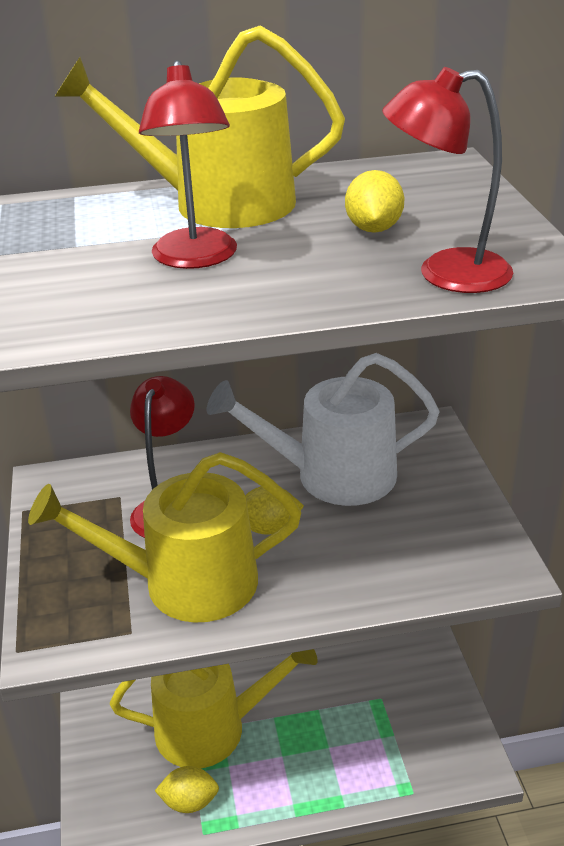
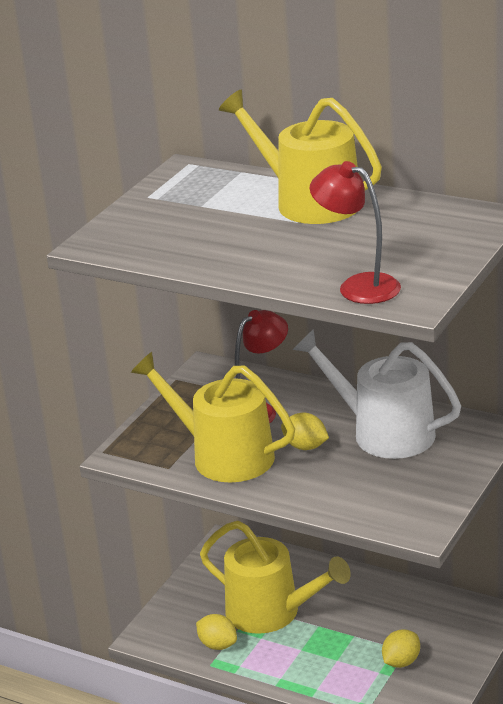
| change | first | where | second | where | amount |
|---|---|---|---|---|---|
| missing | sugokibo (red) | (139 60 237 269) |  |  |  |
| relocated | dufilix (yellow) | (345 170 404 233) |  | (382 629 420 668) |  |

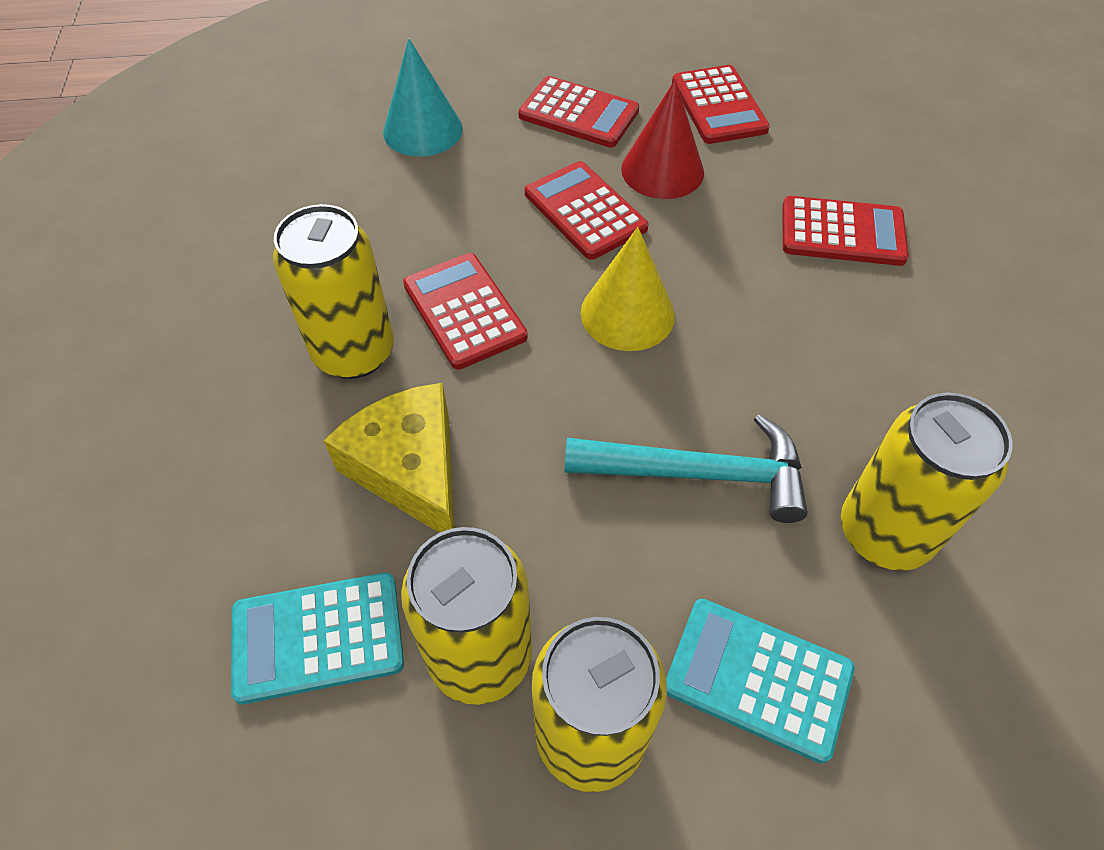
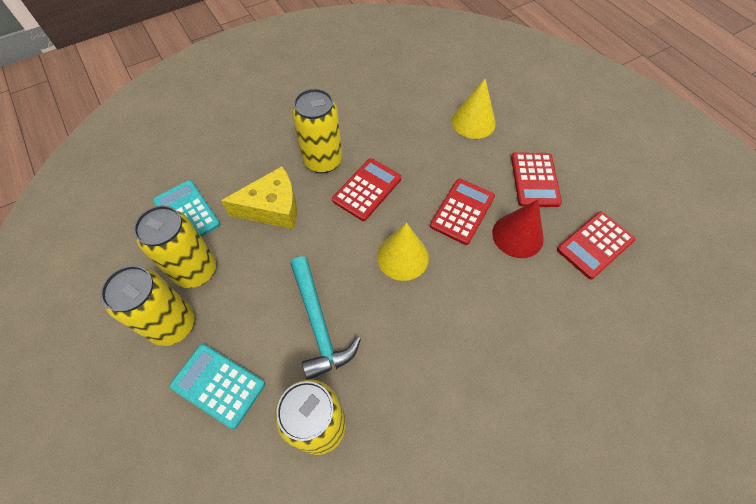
| change | first | where | second | where | amount |
|---|---|---|---|---|---|
| colour | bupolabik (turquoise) | (383 39 463 157) | bupolabik (yellow) | (452 78 496 139) |  |
| missing | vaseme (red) | (782 196 909 266) |  |  |  |
| spun | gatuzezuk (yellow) | (323 383 455 533) |  | (221 166 297 229) | 45 degrees clockwise |
| spun | vaseme (turquoise) | (666 599 855 764) |  | (170 344 265 429) | 60 degrees counterclockwise |

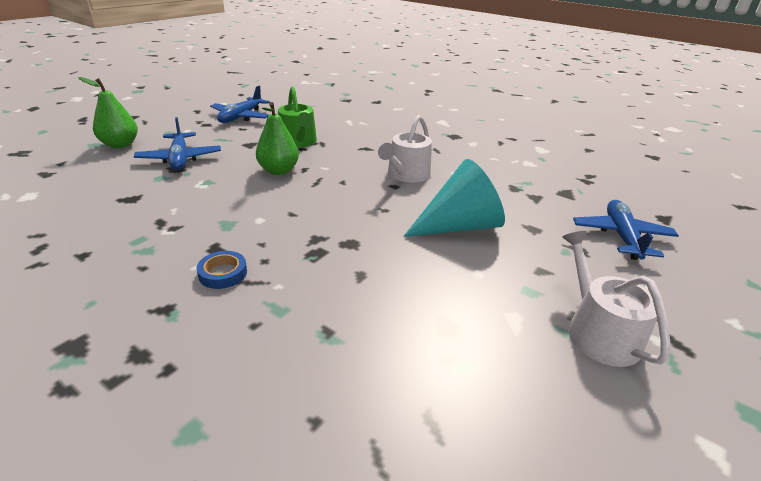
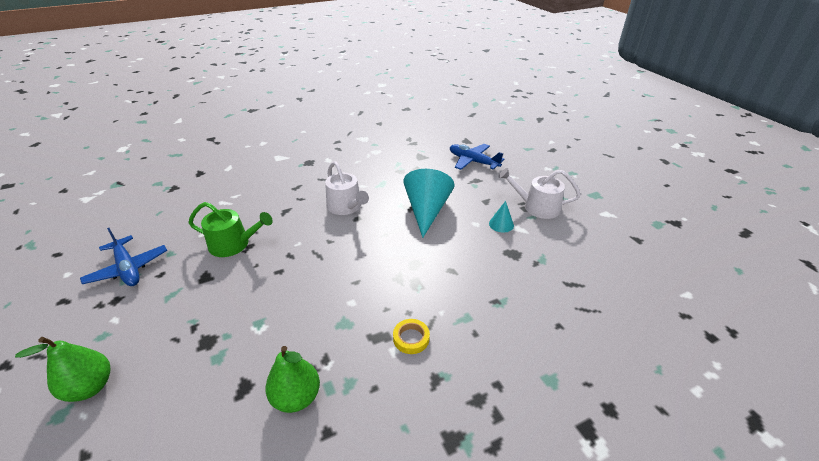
| change | first | where | second | where | amount |
|---|---|---|---|---|---|
| relocated | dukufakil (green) | (256 102 299 175) |  | (265 346 320 413) |  |
| missing | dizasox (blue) | (134 117 221 170) |  |  |  |
| colour | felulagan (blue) | (196 251 247 289) | felulagan (yellow) | (393 319 430 354) |  |
| appeared |  |  | bupolabik (turquoise) | (489 201 514 233) |  |

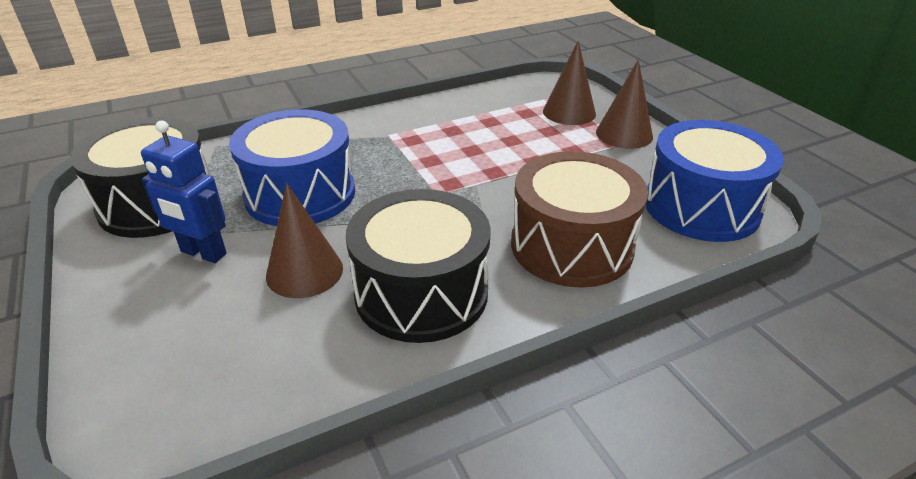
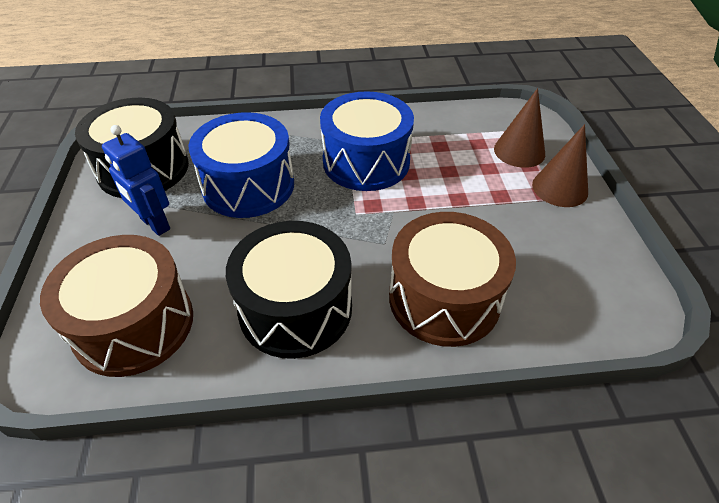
| change | first | where | second | where | amount |
|---|---|---|---|---|---|
| relocated | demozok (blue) | (646 120 784 242) |  | (320 91 414 191) |  |
| missing | bupolabik (brown) | (266 183 343 298) |  |  |  |
| appeared |  |  | demozok (brown) | (40 235 193 377) |  |

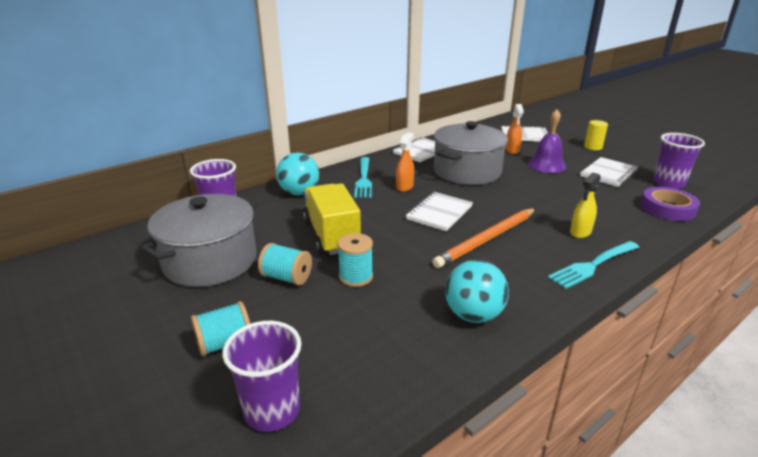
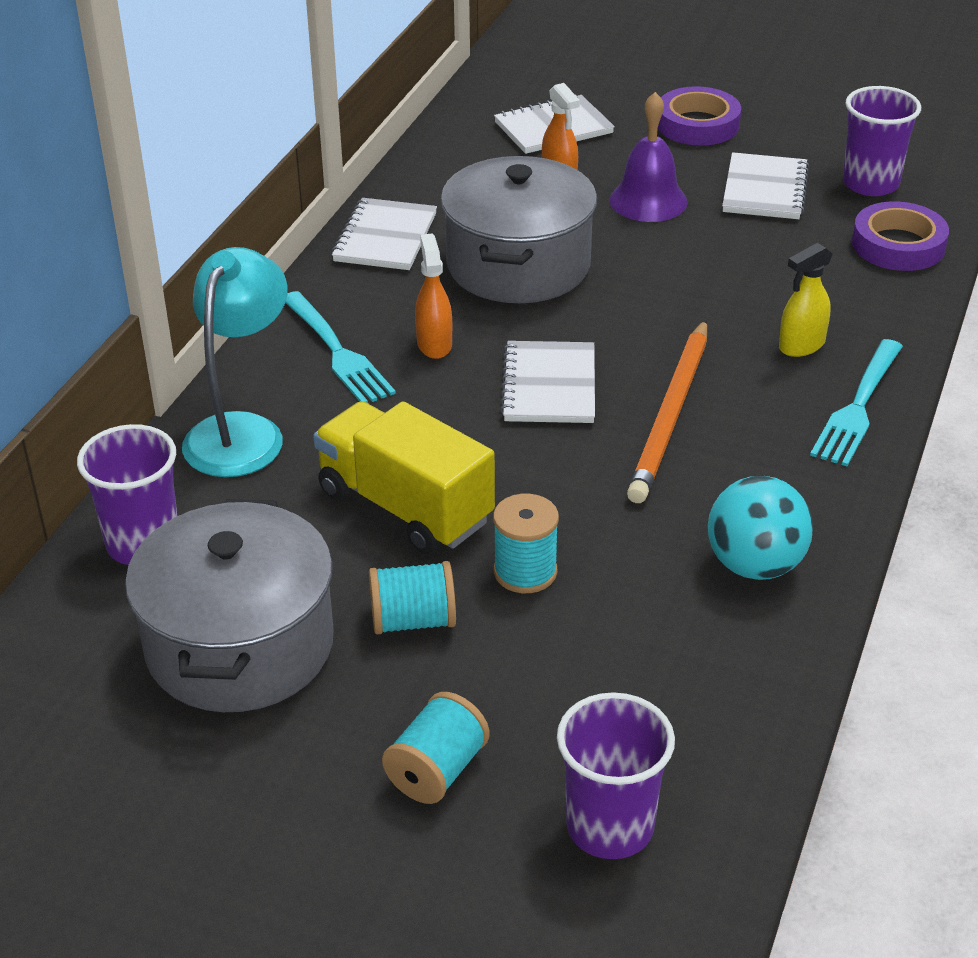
| change | first | where | second | where | amount |
|---|---|---|---|---|---|
| exchanged | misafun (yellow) | (584 120 608 150) | felulagan (purple) | (658 86 741 146) |  |
| exchanged | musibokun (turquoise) | (276 152 319 195) | sugokibo (turquoise) | (182 247 288 477) |  |
| spun | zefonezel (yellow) | (570 173 601 238) |  | (779 243 833 357) | 45 degrees clockwise |

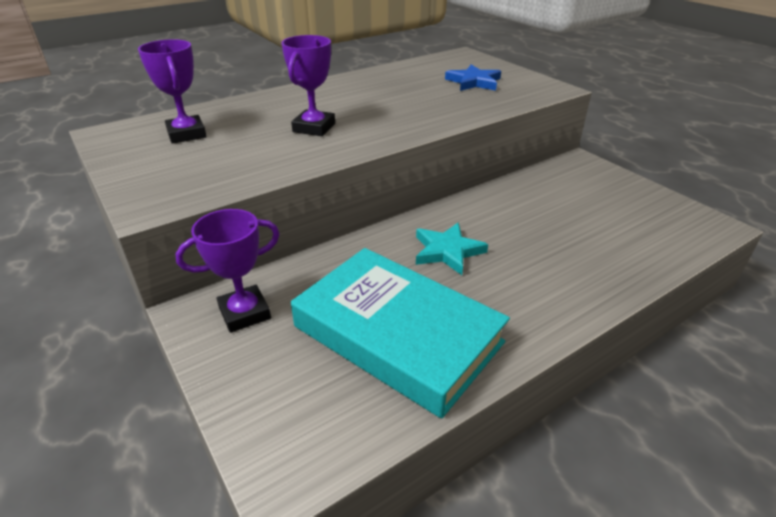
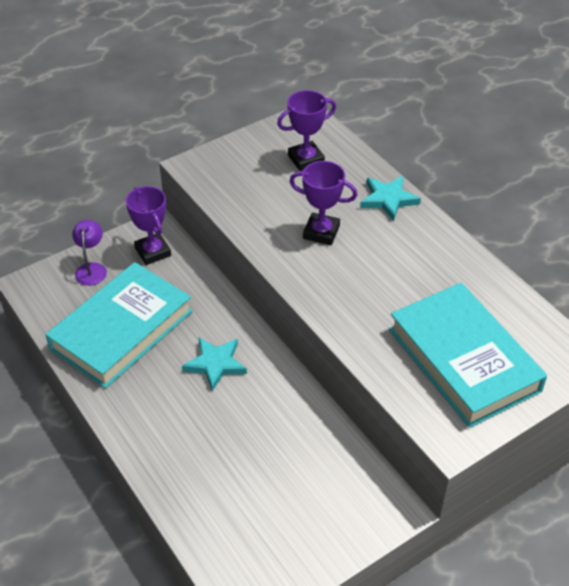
| change | first | where | second | where | amount |
|---|---|---|---|---|---|
| exchanged | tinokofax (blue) | (445 64 501 91) | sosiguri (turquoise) | (389 283 547 428) |  |
| appeared |  |  | tinokofax (turquoise) | (360 176 421 221) |  |
| appeared |  |  | sugokibo (purple) | (72 220 107 286) |  |

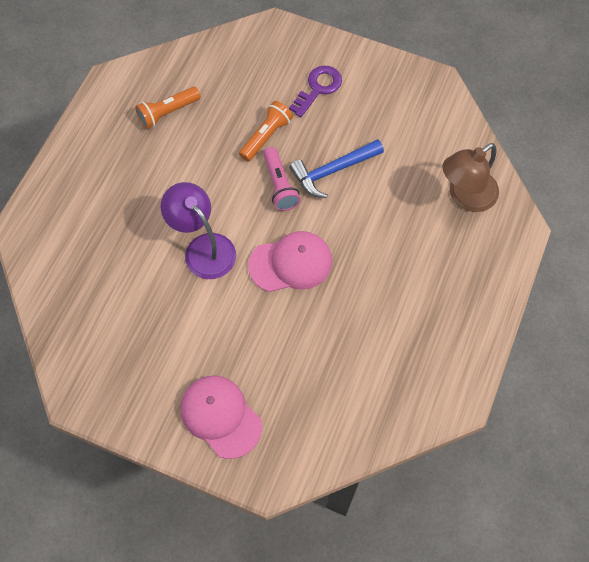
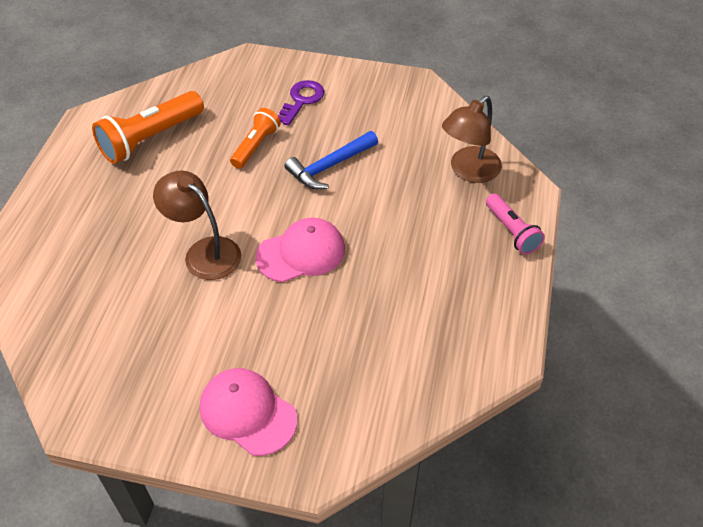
| change | first | where | second | where | amount |
|---|---|---|---|---|---|
| size | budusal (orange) | (135 87 201 129) |  | (92 91 204 164) | x1.65 |
| relocated | budusal (pink) | (263 147 300 211) |  | (486 193 545 255) |  |
| colour | sugokibo (purple) | (160 182 236 279) | sugokibo (brown) | (153 170 241 280) |  |

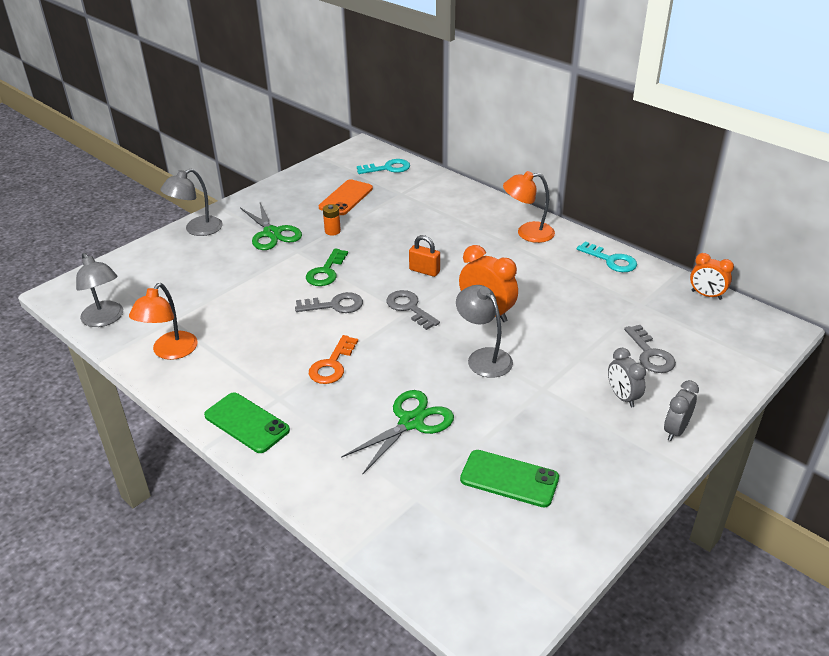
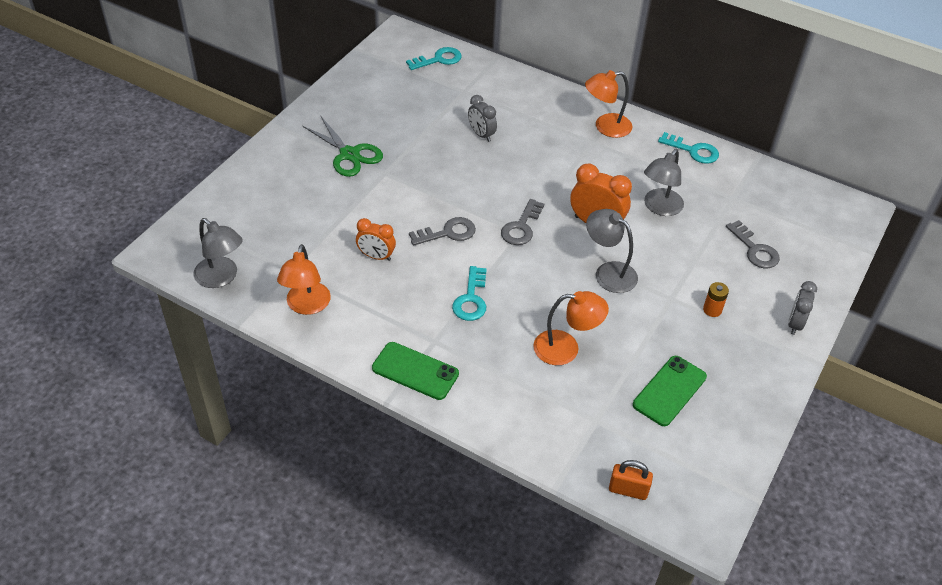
| change | first | where | second | where | amount |
|---|---|---|---|---|---|
| relocated | sugokibo (grey) | (160 168 223 236) |  | (644 149 684 216) |  |
| missing | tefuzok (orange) | (319 179 373 215) |  |  |  |
| relocated | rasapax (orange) | (323 204 341 236) |  | (703 282 729 317) |  |
| relocated | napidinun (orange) | (409 235 440 277) |  | (609 460 653 500) |  |
| missing | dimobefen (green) | (306 248 348 286) |  |  |  |
| relocated | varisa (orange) | (690 253 734 300) |  | (356 218 396 261) |  |
| spun | dimobefen (grey) | (386 290 440 330) |  | (501 199 544 245) | 105 degrees counterclockwise |
| colour | dimobefen (orange) | (309 335 358 384) | dimobefen (turquoise) | (452 266 487 321) |  |
| relocated | varisa (grey) | (608 348 646 407) |  | (468 95 497 142) |  |
| exchanged | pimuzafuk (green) | (341 390 454 474) | sugokibo (orange) | (533 291 609 365) |  |
| spun | tefuzok (green) | (460 450 559 508) |  | (633 356 707 426) | 60 degrees counterclockwise |

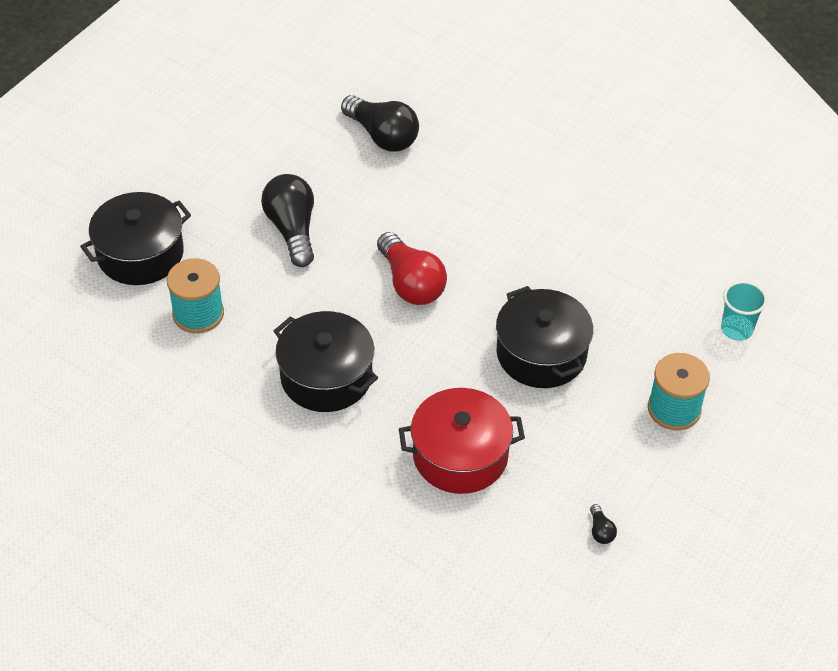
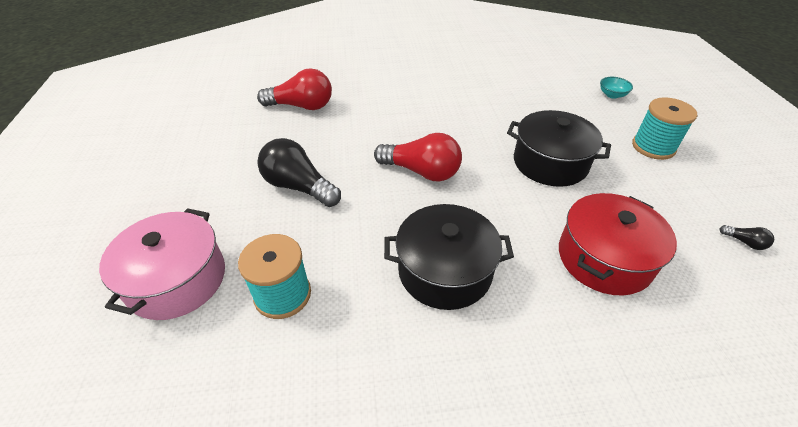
| change | first | where | second | where | amount |
|---|---|---|---|---|---|
| colour | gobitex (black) | (341 95 419 152) | gobitex (red) | (257 68 332 110) |  |
| colour | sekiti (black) | (80 192 191 285) | sekiti (pink) | (99 208 225 320) |  |
| exchanged | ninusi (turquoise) | (721 281 767 340) | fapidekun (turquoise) | (600 77 633 99) |  |

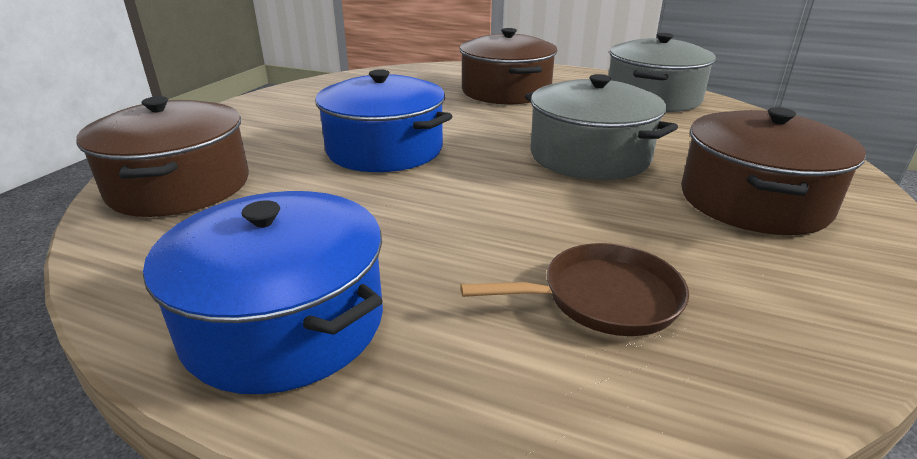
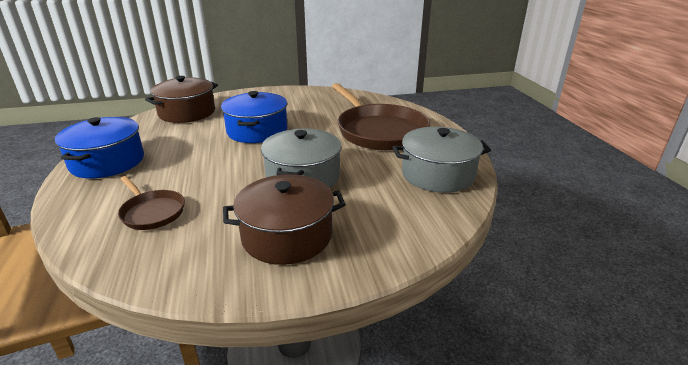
| change | first | where | second | where | amount |
|---|---|---|---|---|---|
| exchanged | sekiti (brown) | (460 28 558 105) | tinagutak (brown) | (332 83 430 150) |  |

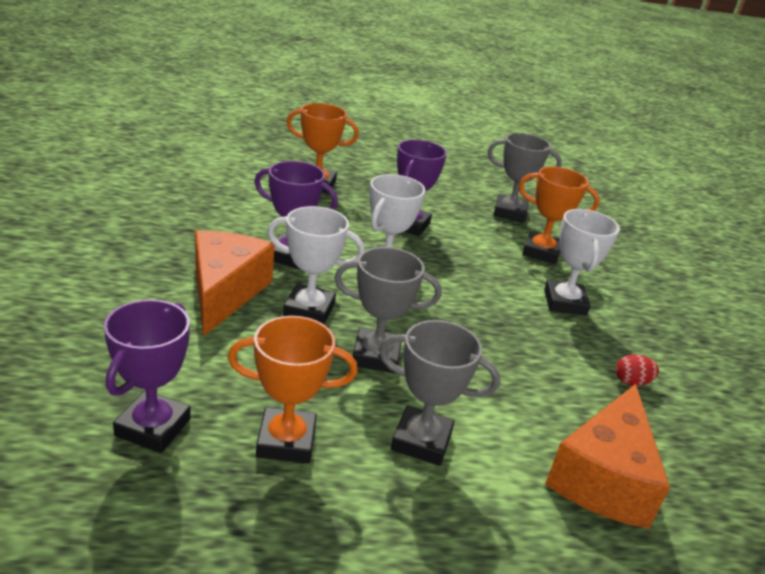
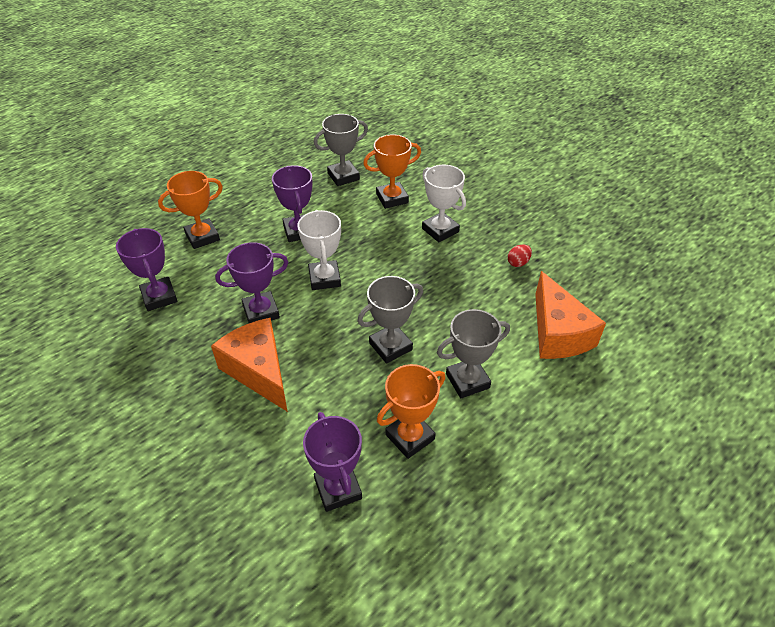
| change | first | where | second | where | amount |
|---|---|---|---|---|---|
| missing | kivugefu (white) | (267 206 365 324) |  |  |  |
| appeared |  |  | kivugefu (purple) | (116 228 177 311) |  |

